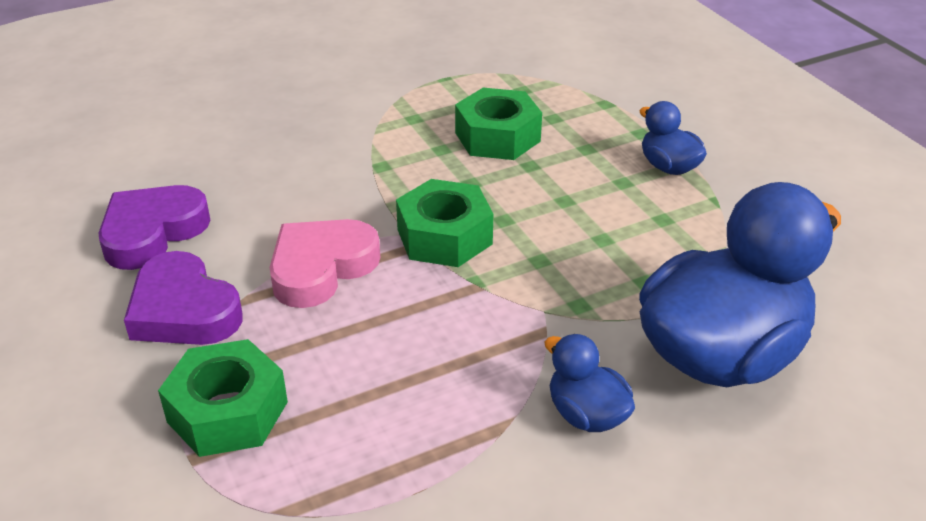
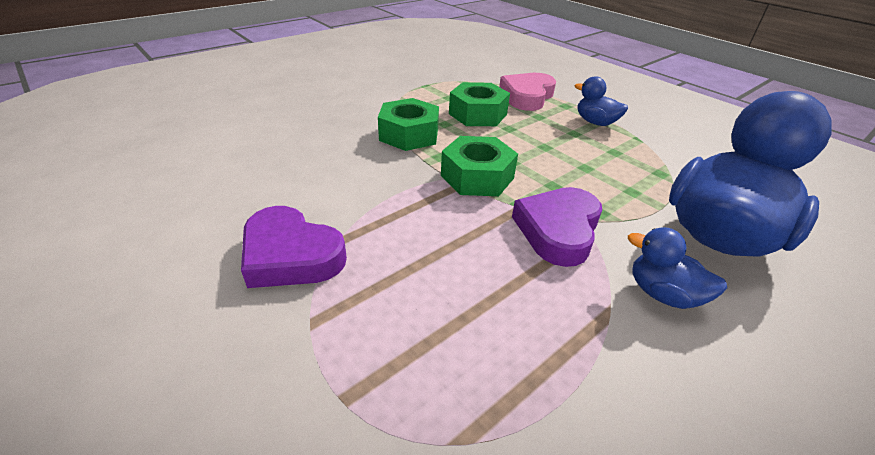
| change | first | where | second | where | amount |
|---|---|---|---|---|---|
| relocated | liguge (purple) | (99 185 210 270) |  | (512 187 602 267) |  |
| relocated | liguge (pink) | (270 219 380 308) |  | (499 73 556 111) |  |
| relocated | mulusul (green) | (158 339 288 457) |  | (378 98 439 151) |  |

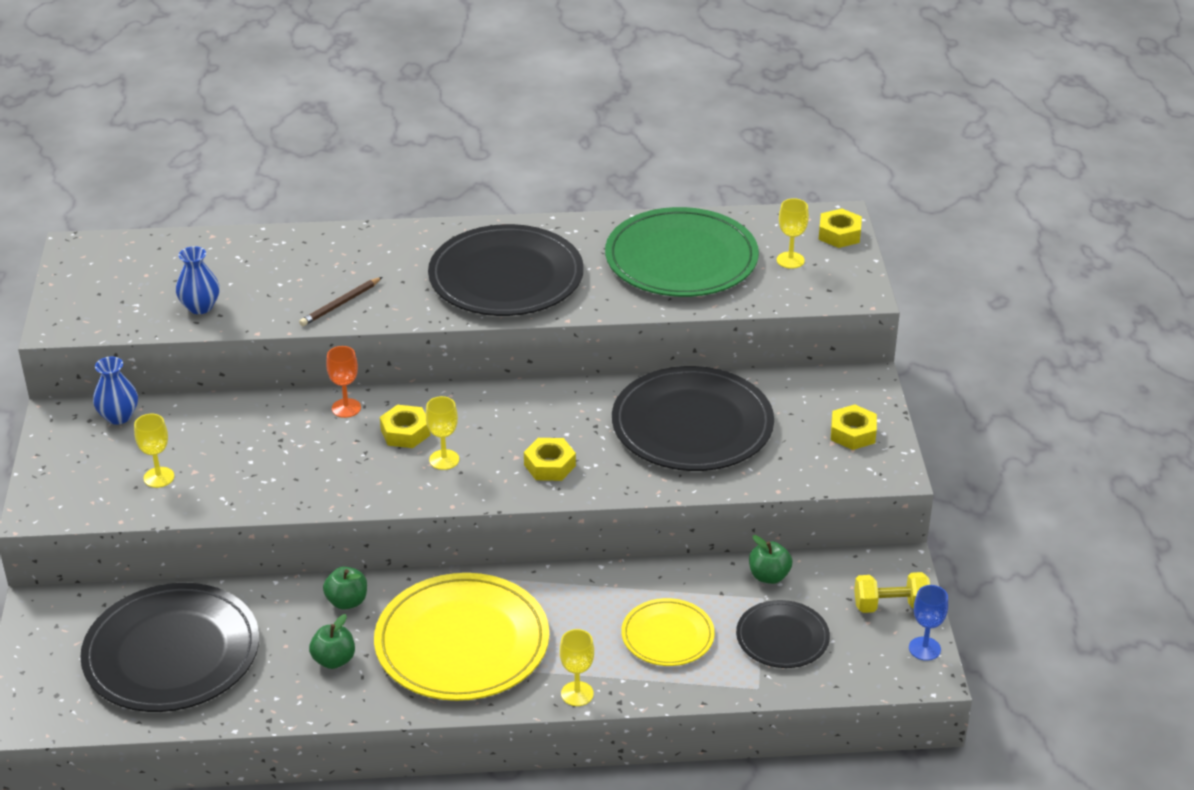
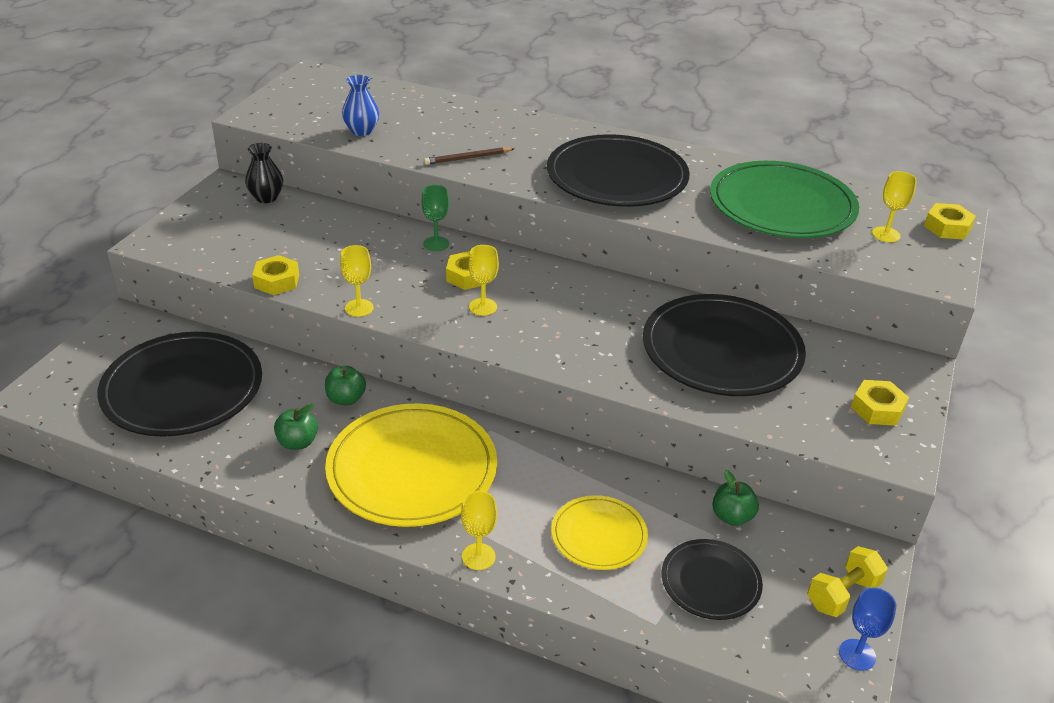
| change | first | where | second | where | amount |
|---|---|---|---|---|---|
| colour | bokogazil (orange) | (326 346 361 418) | bokogazil (green) | (421 185 449 251) |  |
| colour | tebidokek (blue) | (93 357 138 425) | tebidokek (black) | (245 143 283 203) |  |
| relocated | bokogazil (yellow) | (134 414 174 488) |  | (340 245 374 317) |  |
| relocated | mulusul (yellow) | (524 438 576 481) |  | (252 255 299 295) |  |
| spun | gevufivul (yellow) | (854 572 930 613) |  | (808 546 888 617) | 60 degrees counterclockwise |

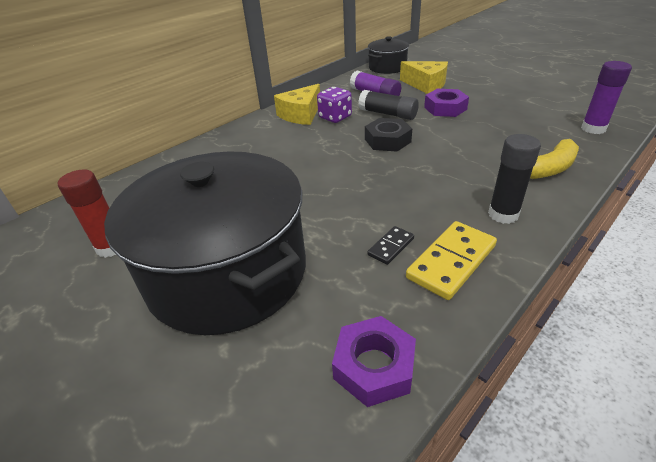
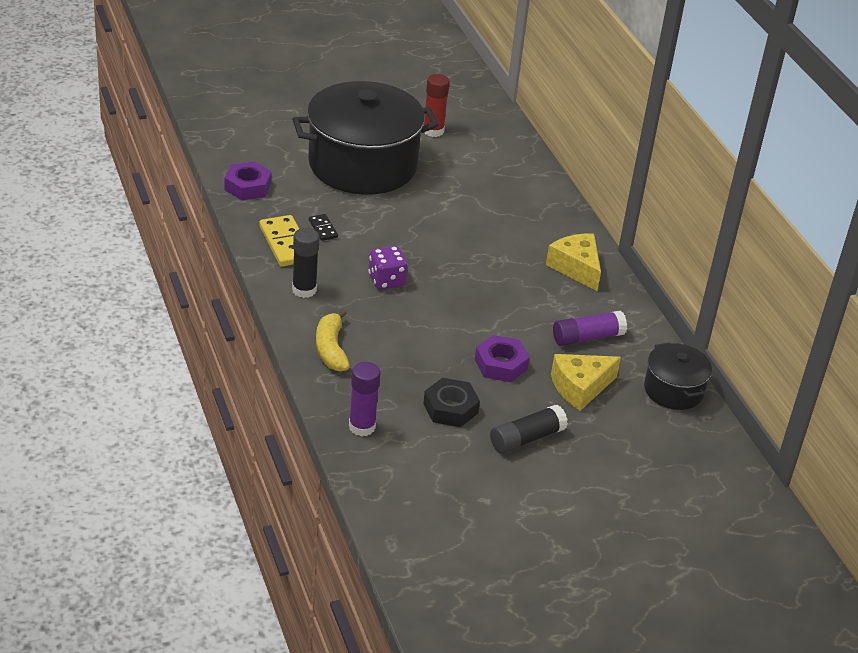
| change | first | where | second | where | amount |
|---|---|---|---|---|---|
| relocated | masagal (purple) | (317 87 352 123) |  | (368 246 408 289) |  |
| relocated | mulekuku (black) | (358 90 419 120) |  | (490 405 568 454) |  |
| relocated | mulusul (black) | (365 118 412 152) |  | (423 378 480 427) |  |

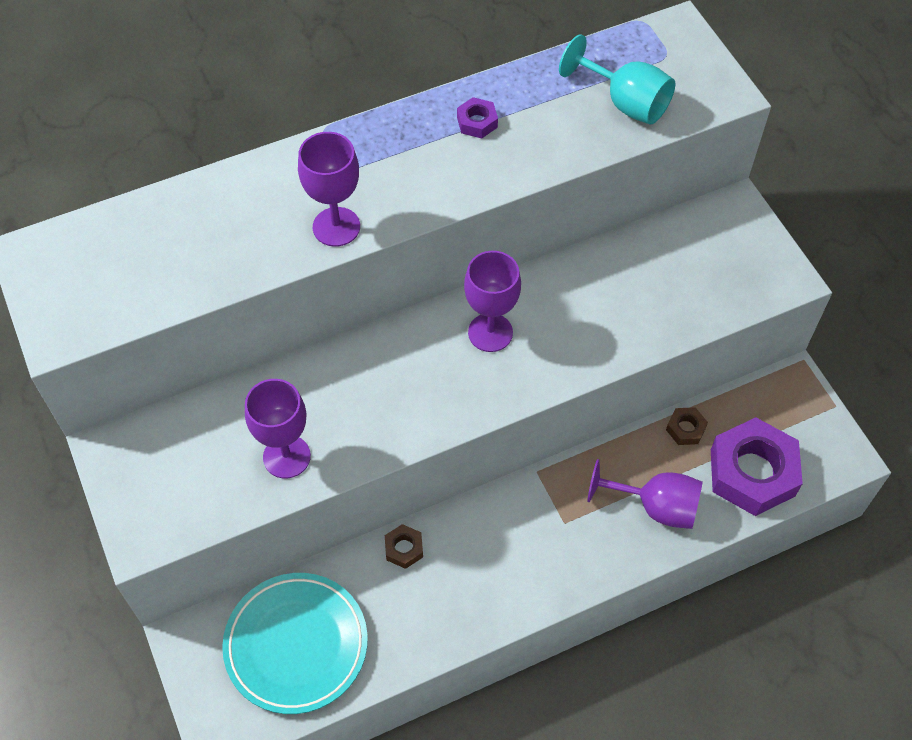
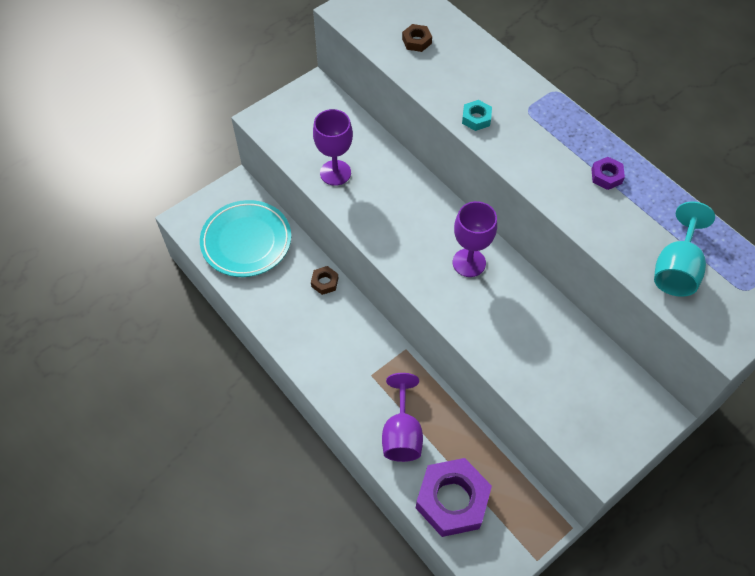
| change | first | where | second | where | amount |
|---|---|---|---|---|---|
| exchanged | bokogazil (purple) | (298 132 360 247) | mulusul (turquoise) | (462 100 492 131) |  |
| relocated | mulusul (brown) | (666 407 708 445) |  | (402 24 432 52) |  |

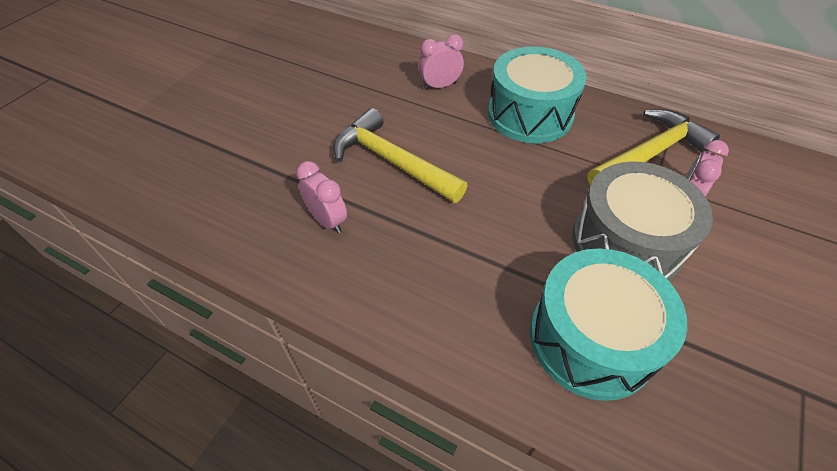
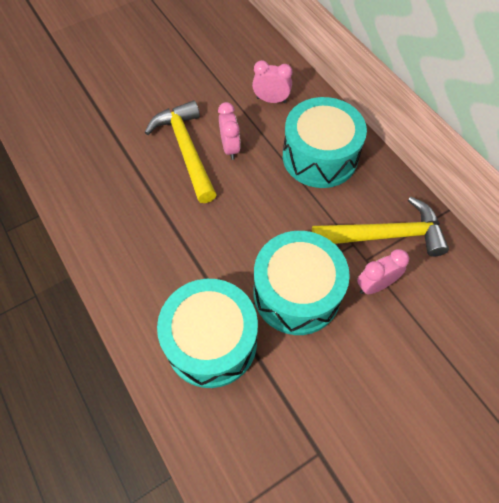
| change | first | where | second | where | amount |
|---|---|---|---|---|---|
| relocated | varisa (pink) | (296 161 347 233) |  | (218 102 241 160) |  |
| colour | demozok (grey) | (572 161 713 281) | demozok (turquoise) | (254 231 350 335) |  |

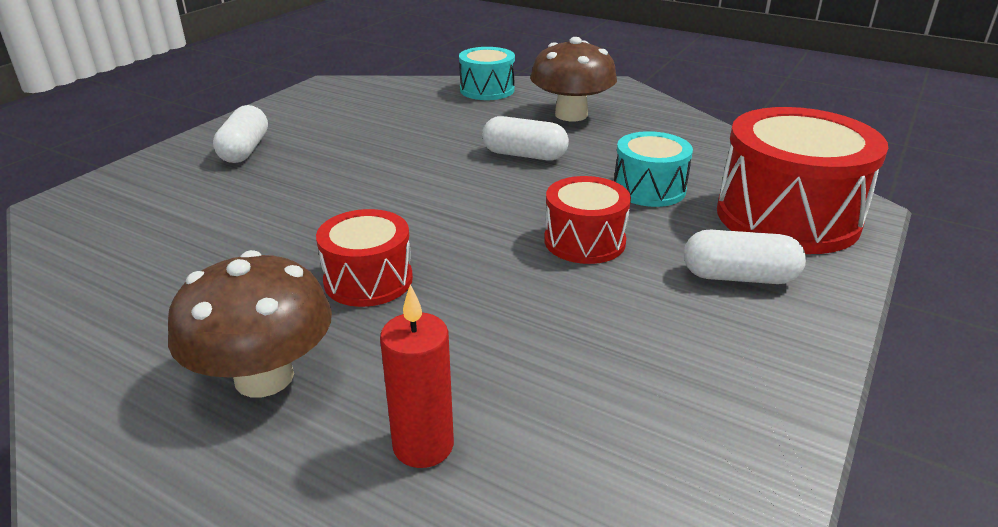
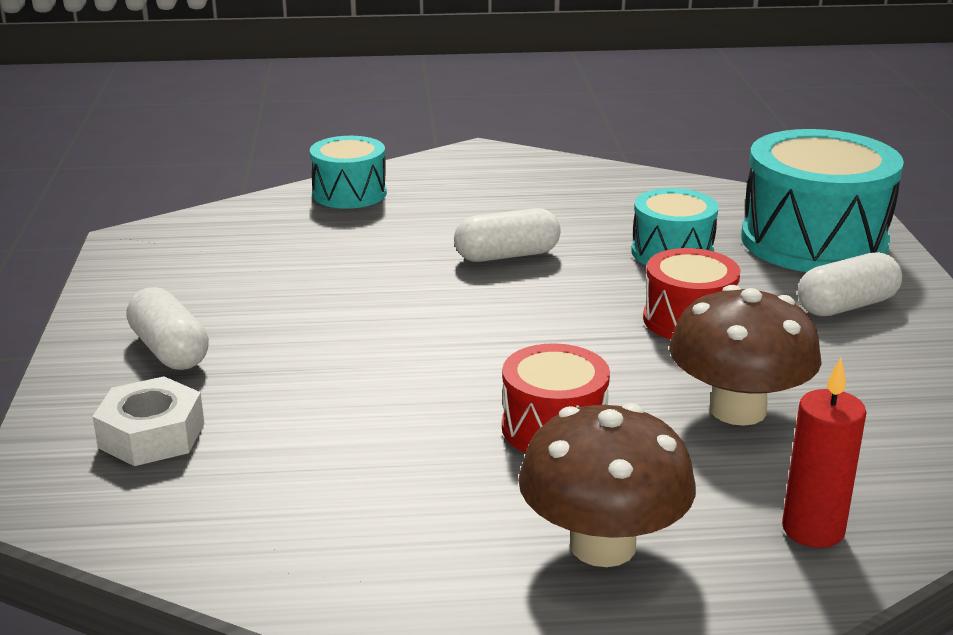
| change | first | where | second | where | amount |
|---|---|---|---|---|---|
| relocated | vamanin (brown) | (530 37 617 121) |  | (669 285 822 426) |  |
| colour | demozok (red) | (717 107 888 254) | demozok (turquoise) | (741 129 904 272) |  |
| appeared |  |  | mulusul (white) | (92 376 204 466) |  |

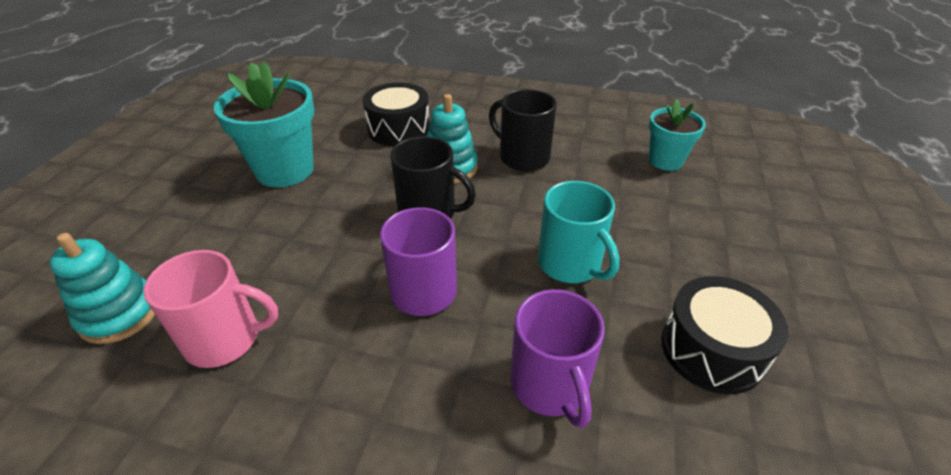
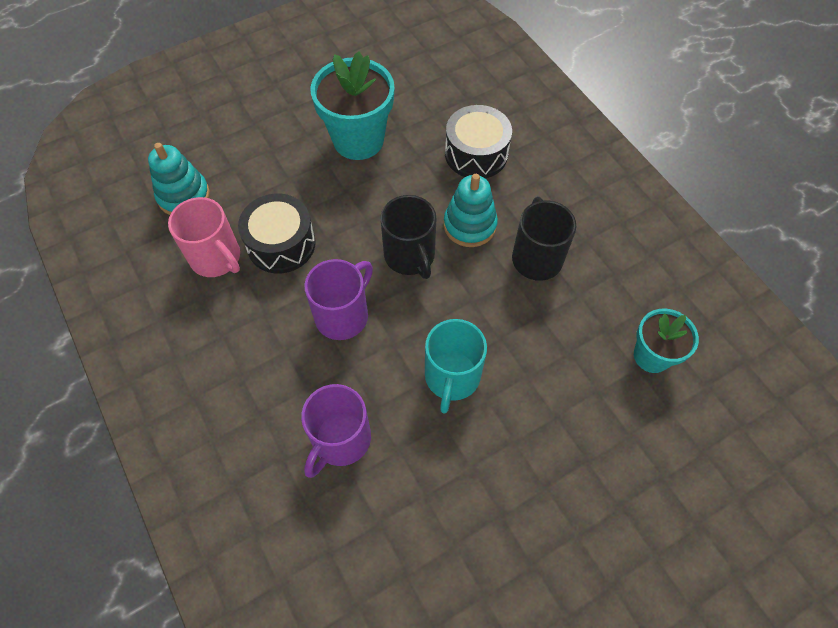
| change | first | where | second | where | amount |
|---|---|---|---|---|---|
| relocated | demozok (black) | (661 276 789 394) |  | (238 194 316 273) |  |

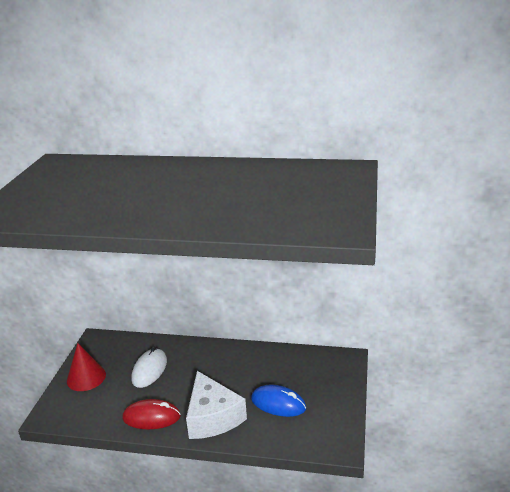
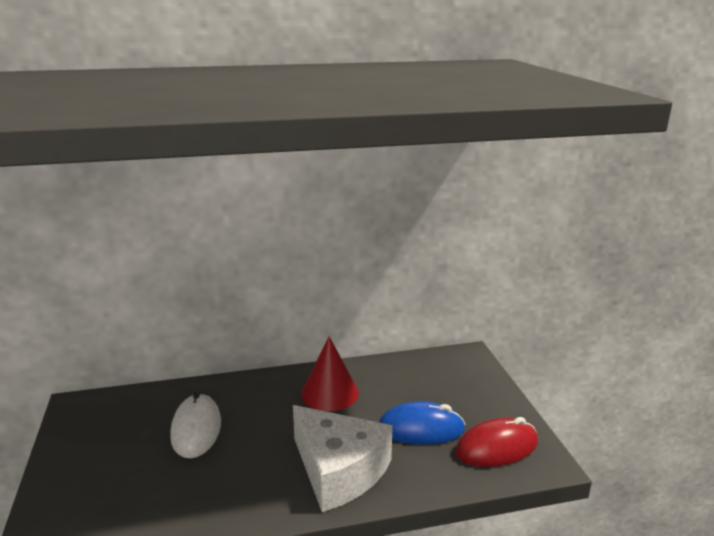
| change | first | where | second | where | amount |
|---|---|---|---|---|---|
| relocated | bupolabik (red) | (67 343 106 391) |  | (301 337 359 411) |  |
| relocated | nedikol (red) | (123 399 181 429) |  | (455 417 538 467) |  |

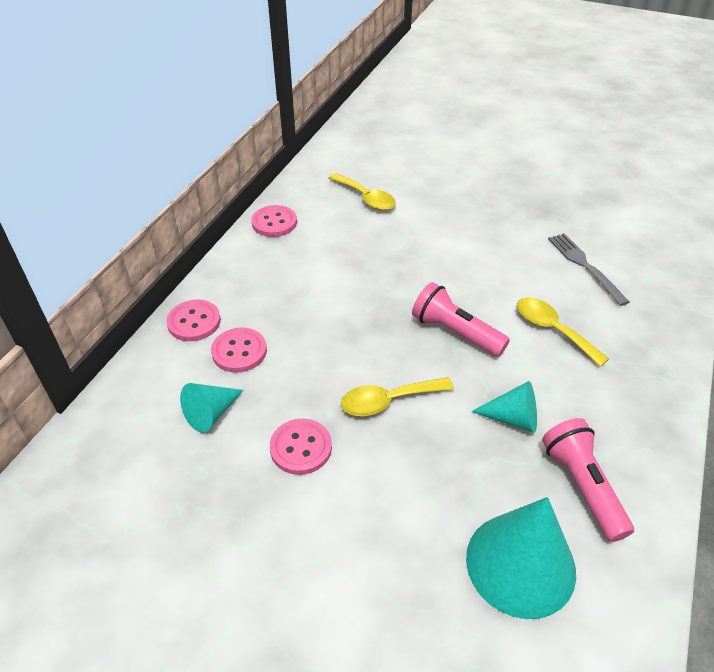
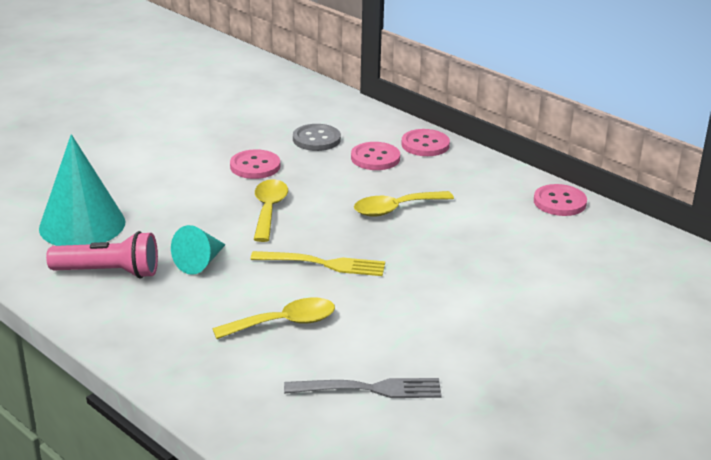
| change | first | where | second | where | amount |
|---|---|---|---|---|---|
| relocated | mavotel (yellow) | (329 173 396 210) |  | (354 191 454 217) |  |
| exchanged | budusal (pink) | (412 282 510 357) | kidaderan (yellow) | (250 251 385 276) |  |
| exchanged | bupolabik (turquoise) | (180 383 244 433) | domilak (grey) | (293 124 341 151) |  |

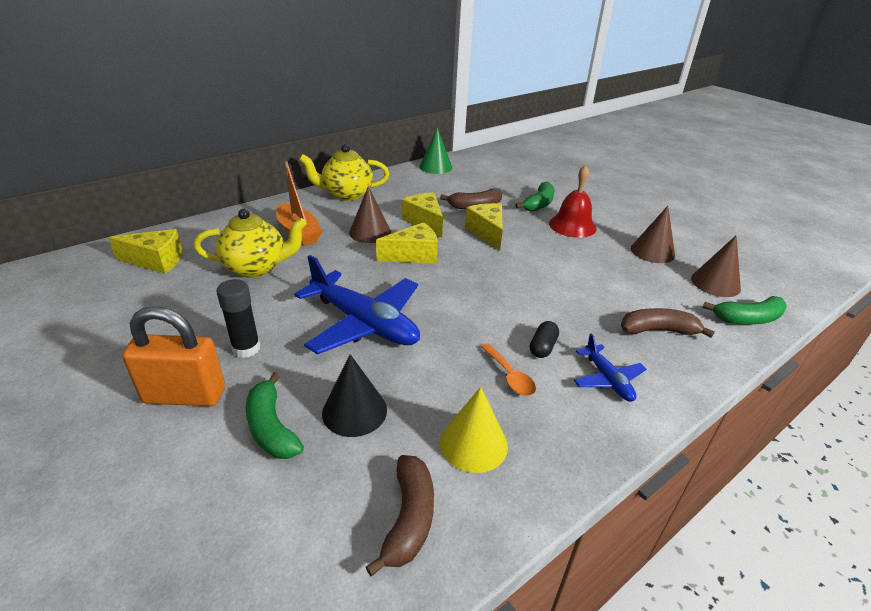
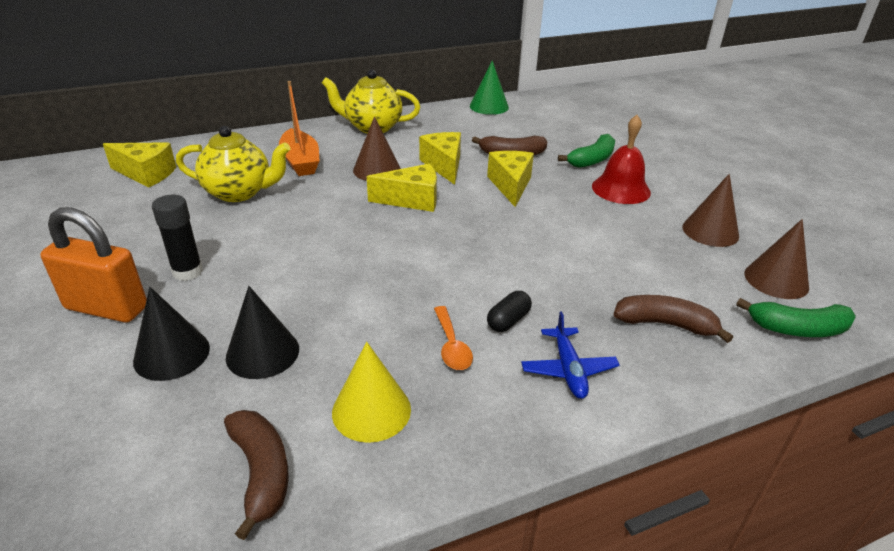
| change | first | where | second | where | amount |
|---|---|---|---|---|---|
| missing | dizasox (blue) | (294 255 420 355) |  |  |  |
| exchanged | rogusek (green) | (246 372 304 459) | bupolabik (black) | (133 287 210 381) |  |
| spun | rogusek (brown) | (366 455 434 576) |  | (224 410 289 540) | 45 degrees counterclockwise |

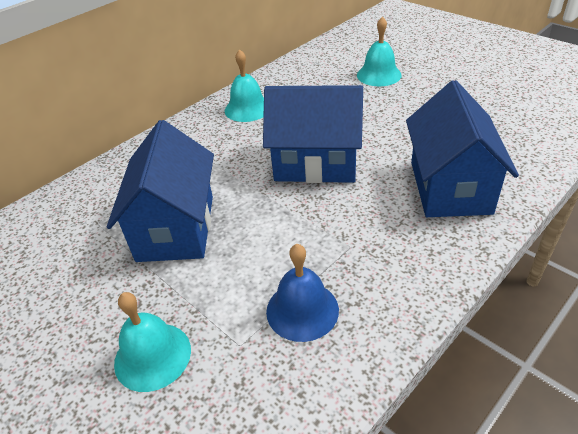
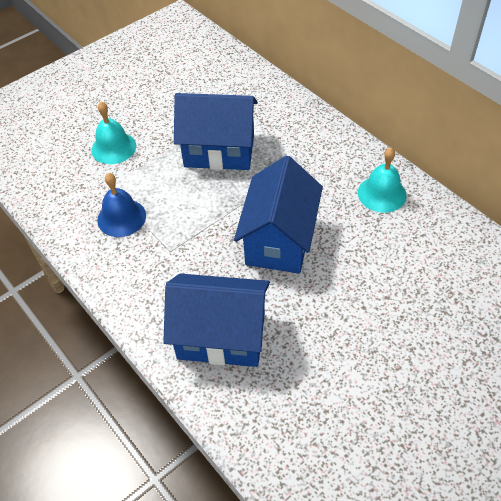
| change | first | where | second | where | amount |
|---|---|---|---|---|---|
| missing | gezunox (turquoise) | (357 16 402 86) |  |  |  |

